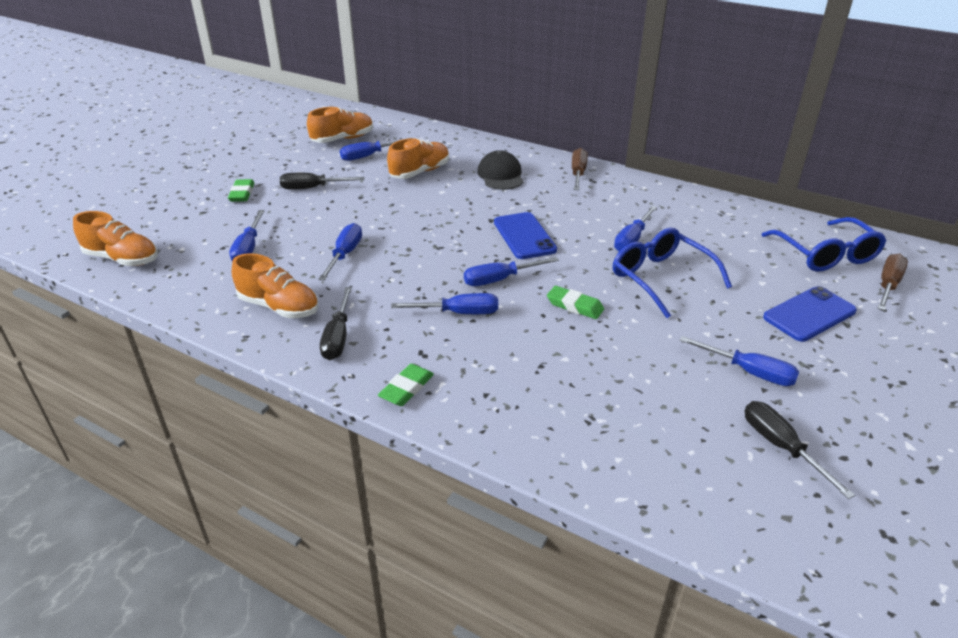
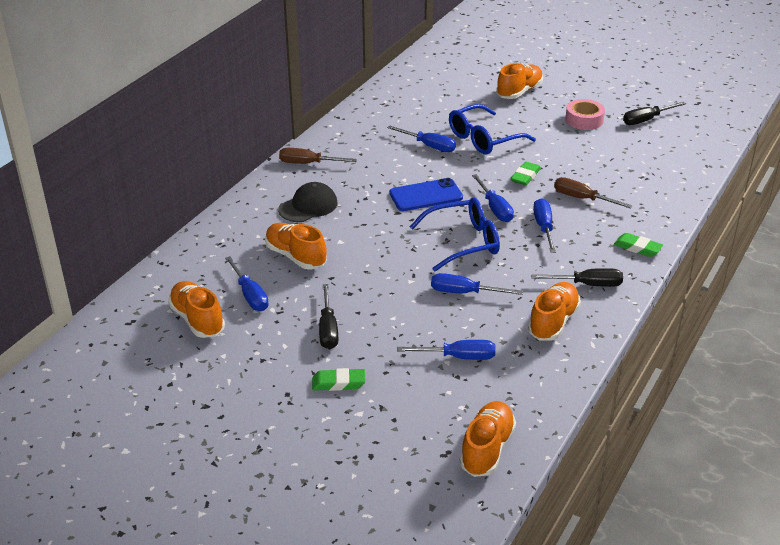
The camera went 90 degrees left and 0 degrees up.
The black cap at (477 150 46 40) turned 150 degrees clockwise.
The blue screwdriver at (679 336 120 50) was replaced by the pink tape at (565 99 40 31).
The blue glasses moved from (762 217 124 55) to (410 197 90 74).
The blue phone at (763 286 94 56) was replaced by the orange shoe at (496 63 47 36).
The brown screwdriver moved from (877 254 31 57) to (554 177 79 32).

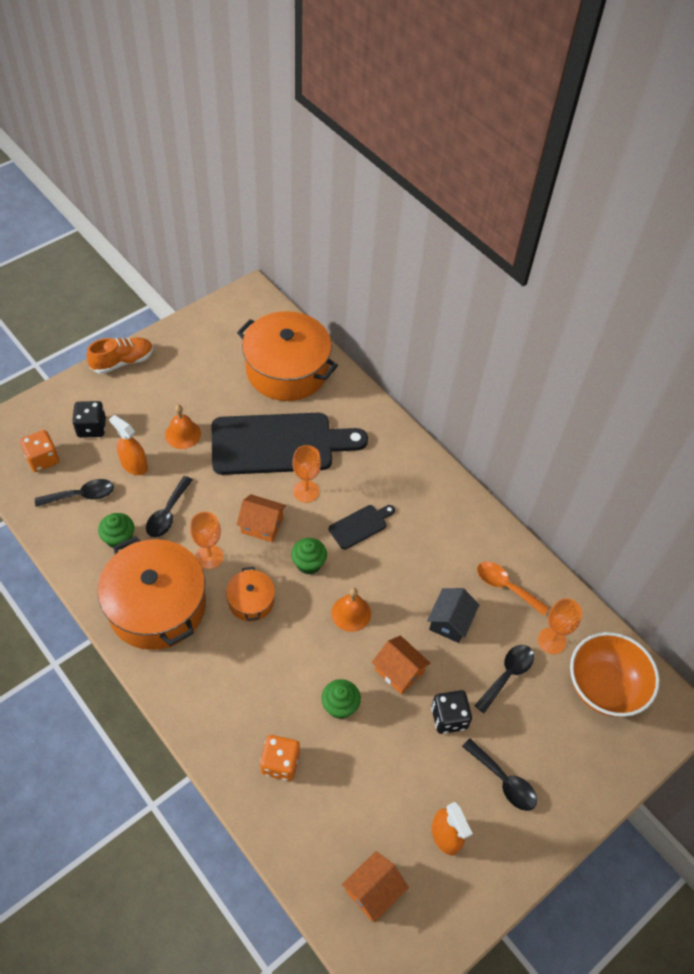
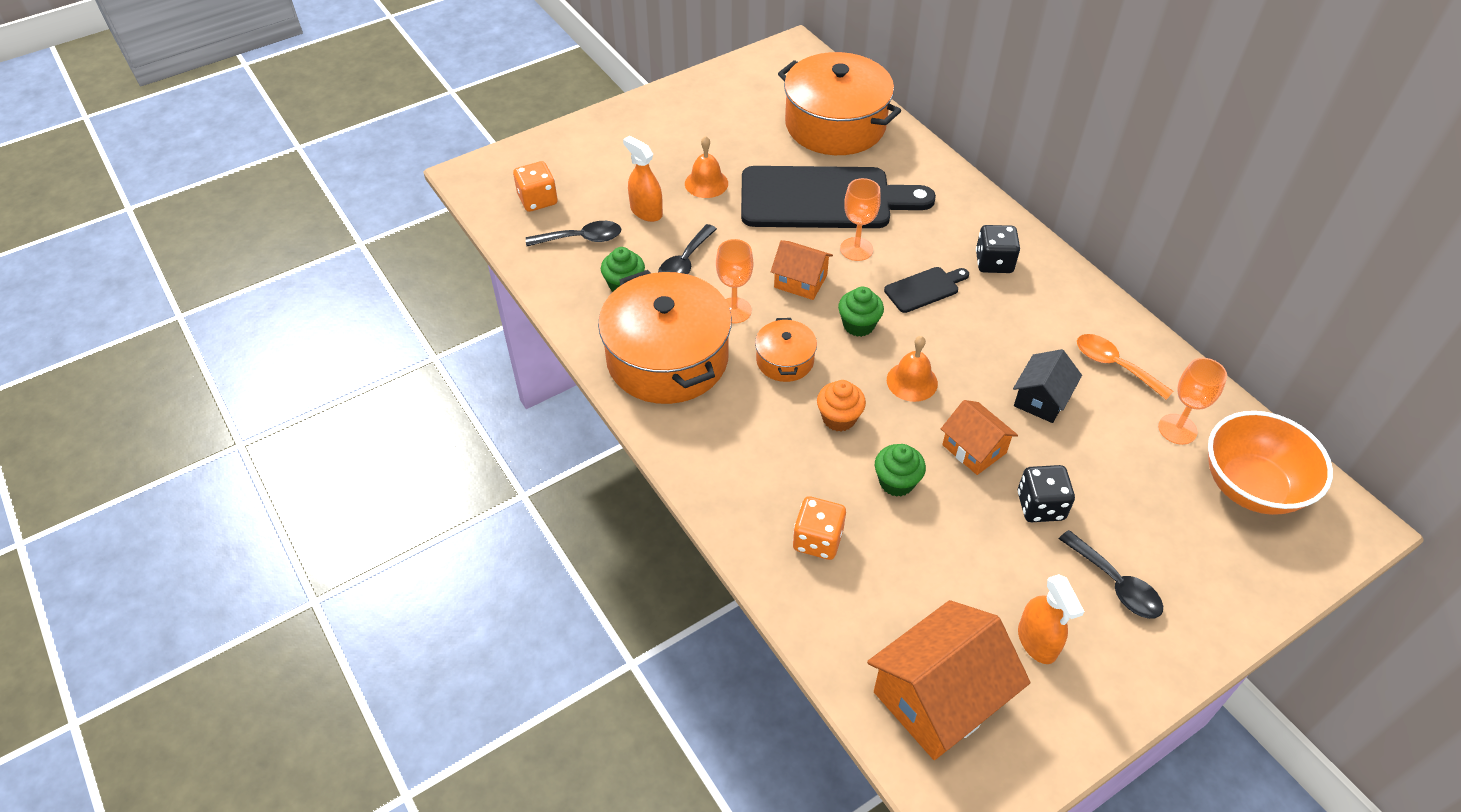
The camera went 10 degrees right and 5 degrees down.
The black dice moved from (72 401 34 37) to (976 225 44 48).
The orange shoe at (86 337 67 37) disappeared.
The orange house at (342 851 67 72) changed to 1.76 times the size.
The black spoon at (474 645 60 68) disappeared.
The orange cupcake at (817 380 49 52) appeared.

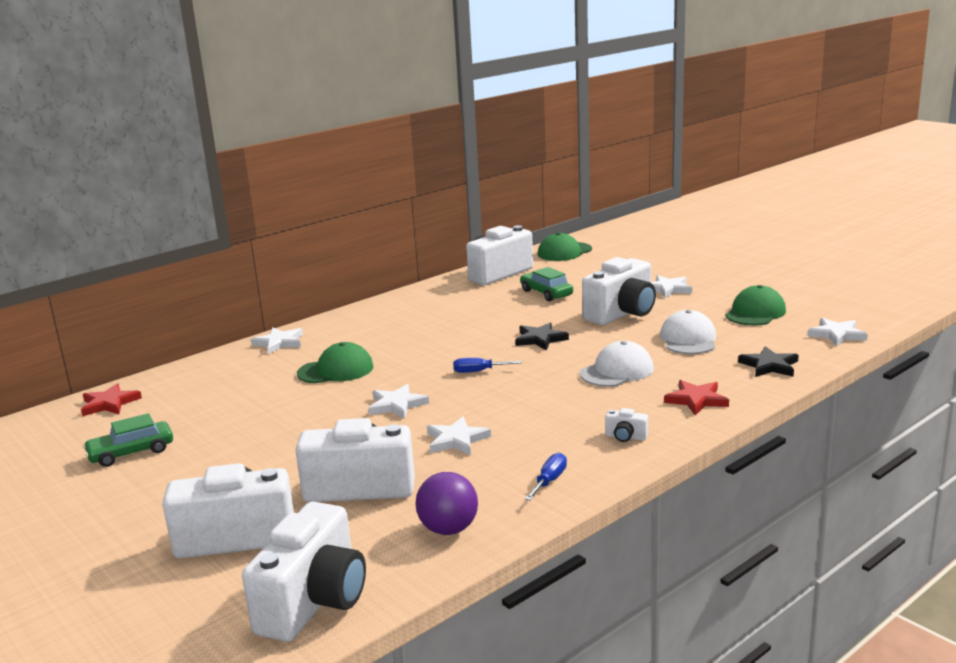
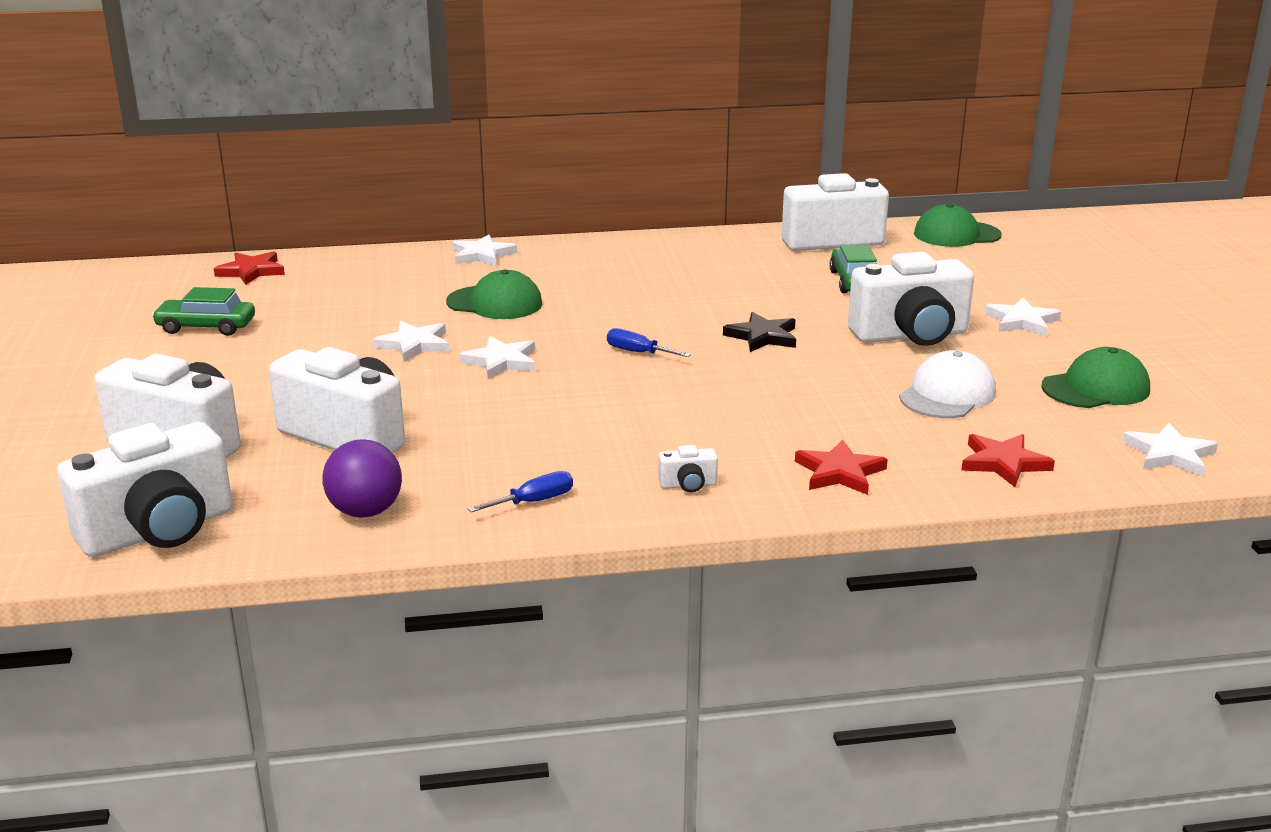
The camera went 30 degrees right and 5 degrees up.
The white star moved from (427 417 64 38) to (373 321 76 41).
The white cap at (580 341 74 46) disappeared.
The white camera at (605 408 43 34) turned 60 degrees counterclockwise.
The black star at (738 346 61 31) became the red star at (961 434 94 53).

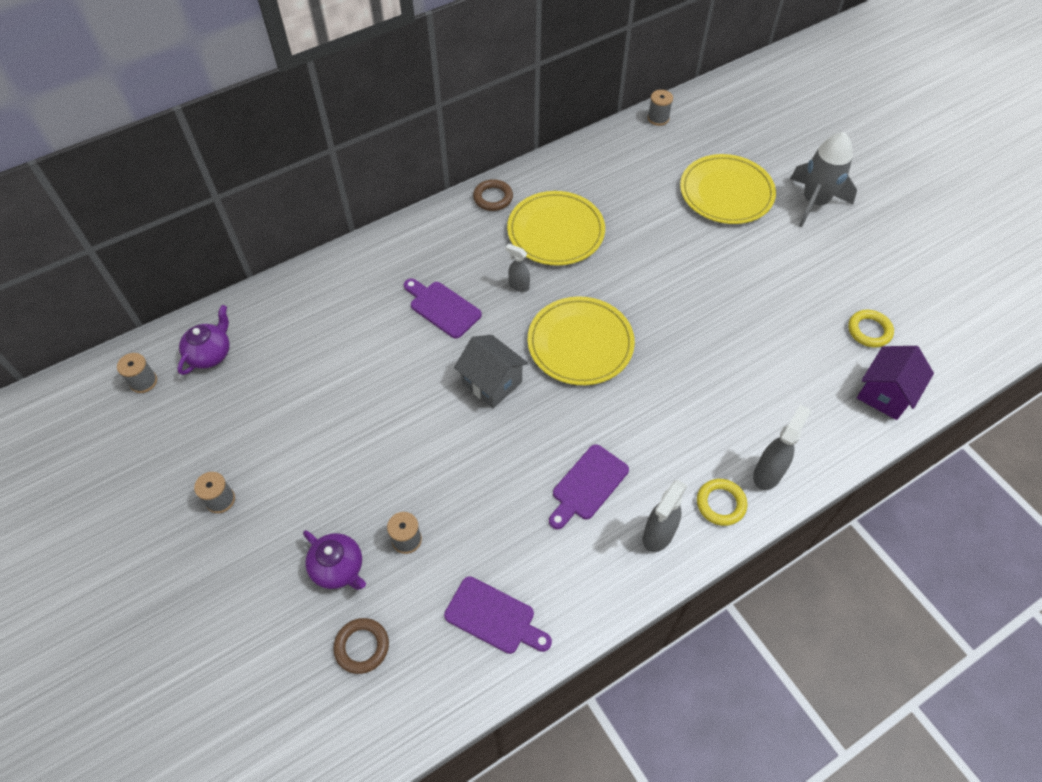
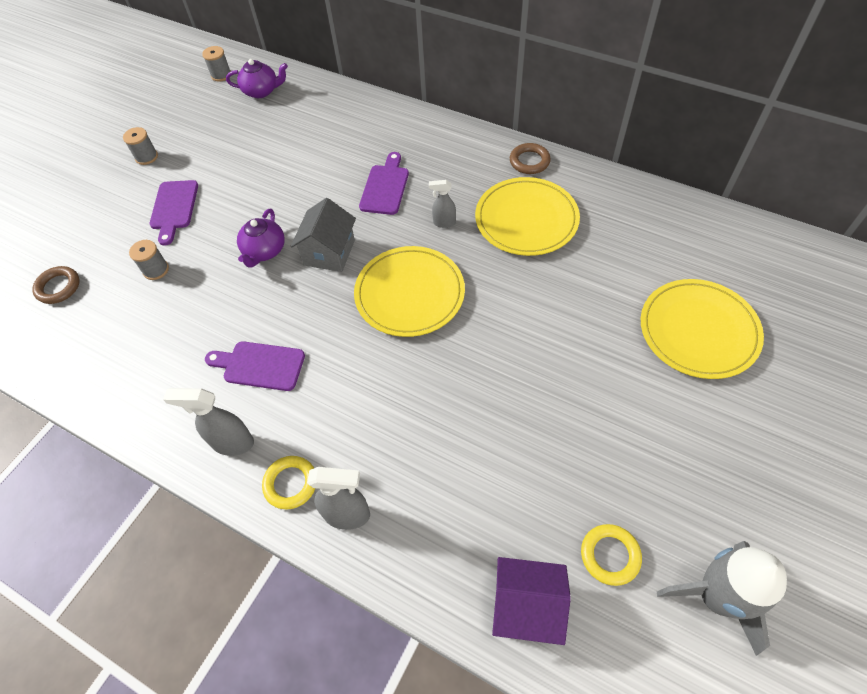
The camera went 65 degrees right and 0 degrees up.
The purple teapot moved from (303 530 63 60) to (237 209 48 59).
The purple cutting board moved from (444 576 108 78) to (149 180 49 66).
The grey spray bottle at (506 244 24 48) turned 90 degrees counterclockwise.
The grey spool at (648 90 25 36) disappeared.
The grey rocket moved from (790 132 67 96) to (657 541 130 115).

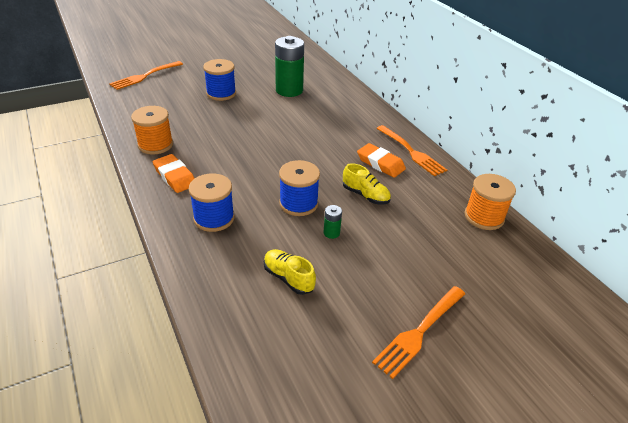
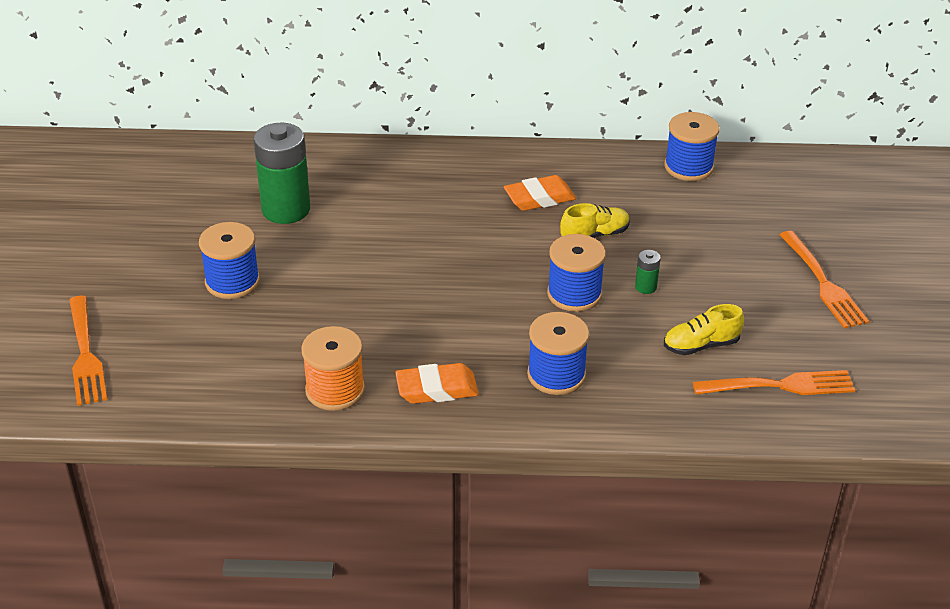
The camera went 60 degrees left and 0 degrees up.
The orange fork moved from (376 125 71 51) to (693 370 162 25).
The orange spool at (464 174 52 56) became the blue spool at (664 112 56 69).

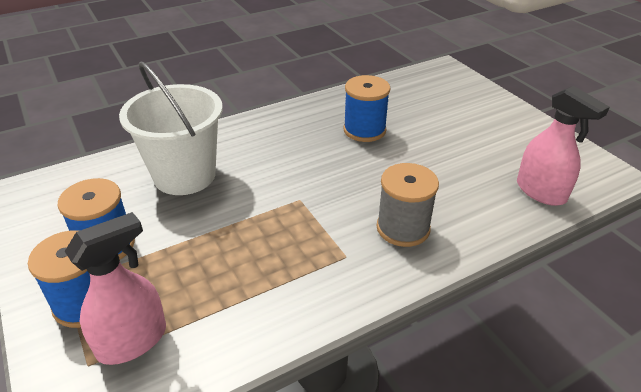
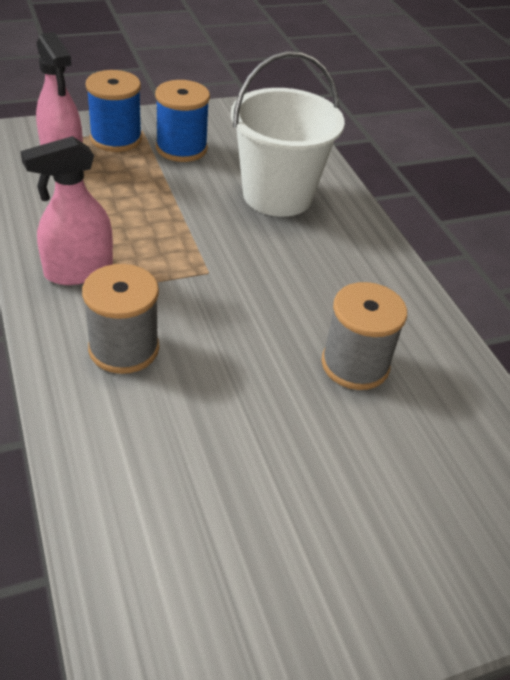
The camera went 95 degrees right and 5 degrees up.
The blue spool at (343 75 47 67) became the grey spool at (322 282 85 108).
The pink spray bottle moved from (517 86 93 120) to (20 136 93 149).

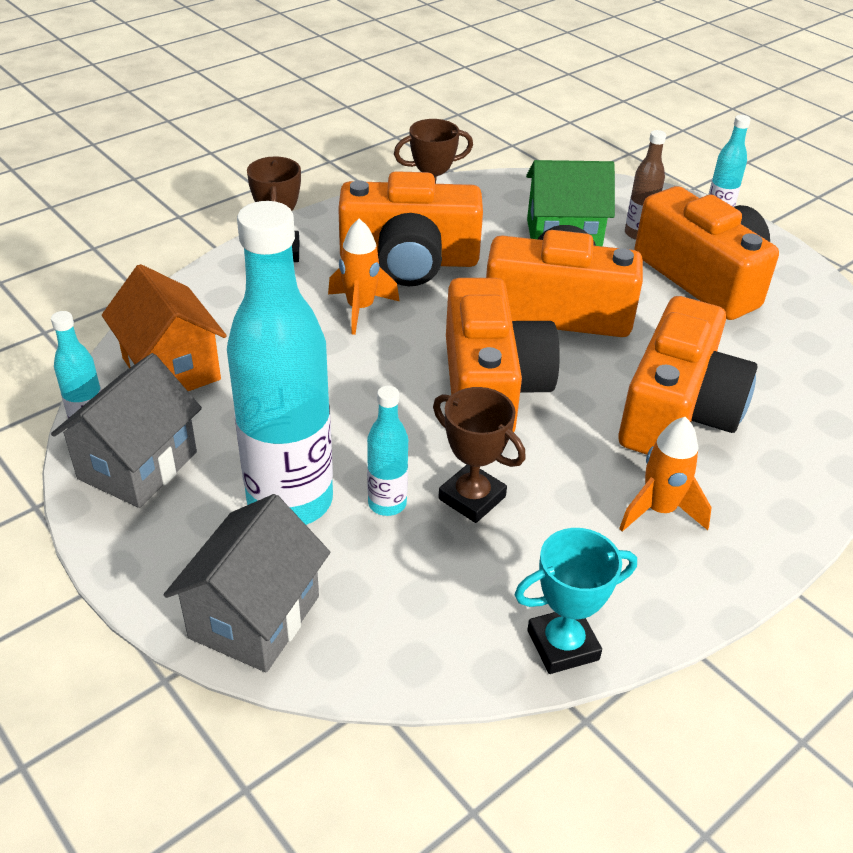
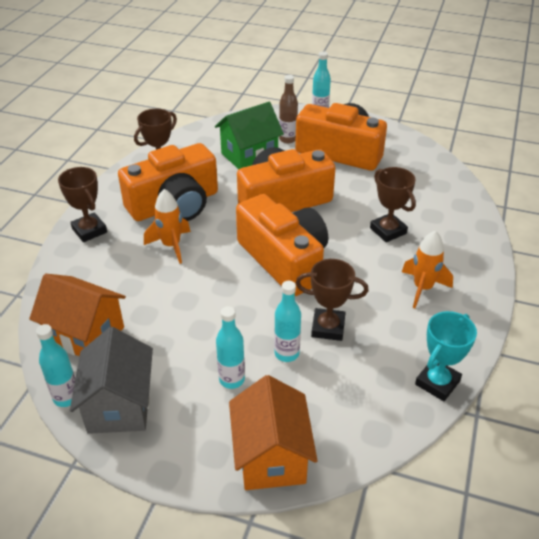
The camera went 30 degrees left and 0 degrees up.
The grey house at (163 494 167 178) became the orange house at (229 375 89 115).
The turquoise bottle at (227 201 106 324) changed to 0.45 times the size.
The orange camera at (619 296 139 159) was replaced by the brown trophy at (370 167 46 75).

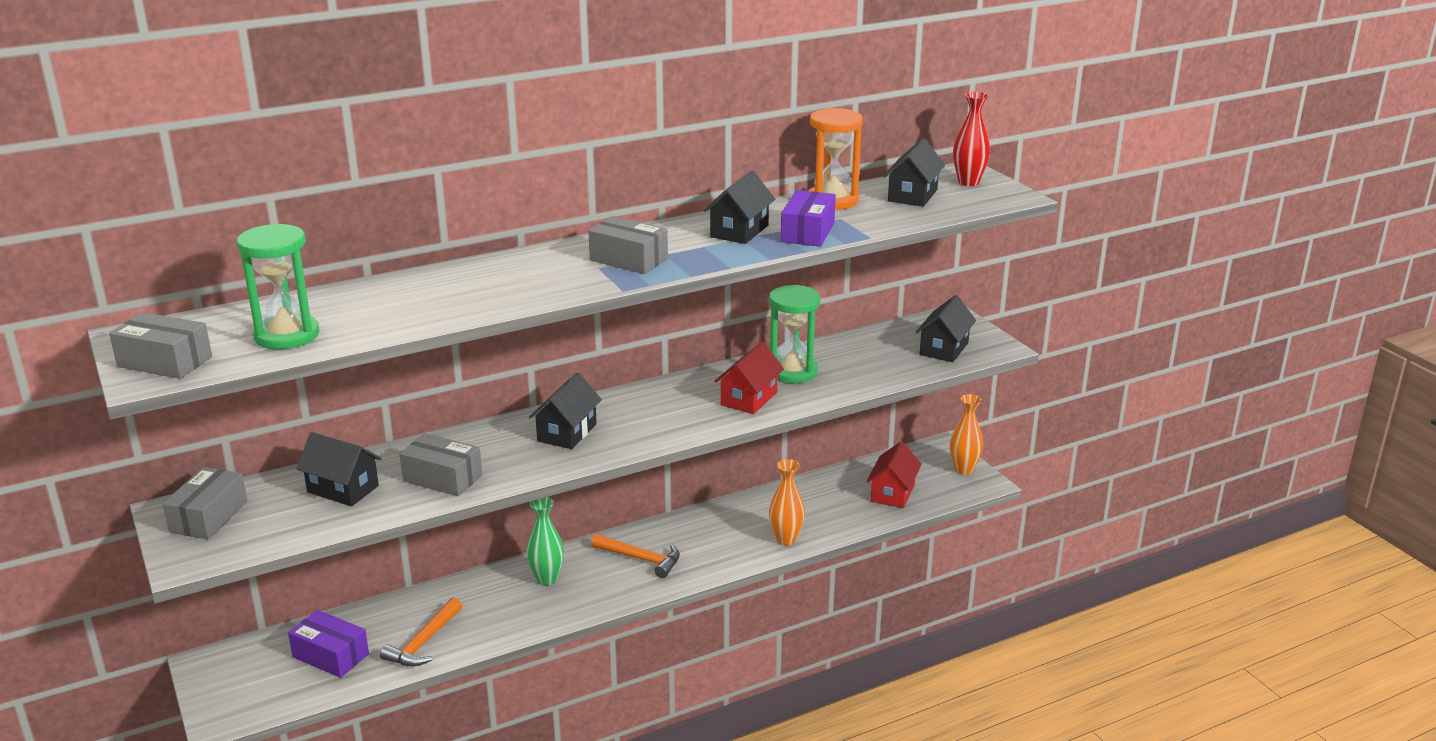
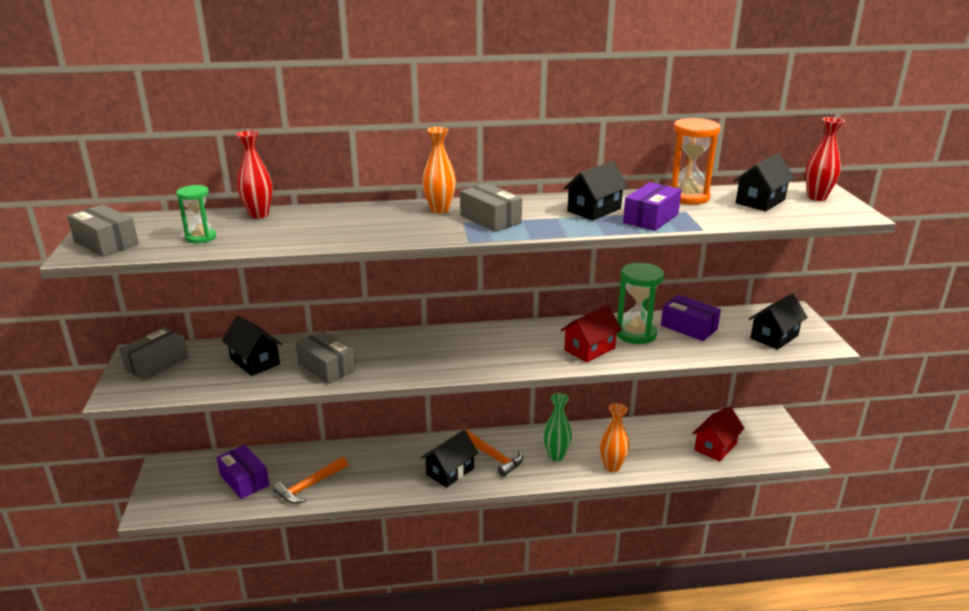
The camera went 20 degrees right and 0 degrees up.
The green hourglass at (237 224 82 125) changed to 0.61 times the size.
The green vase moved from (526 497 38 89) to (543 393 29 68).
The black house moved from (529 372 73 77) to (421 430 57 58).
The orange vase moved from (950 394 33 81) to (422 127 34 87).
The red vase at (236 131 37 87) appeared.
The purple box at (661 295 60 46) appeared.

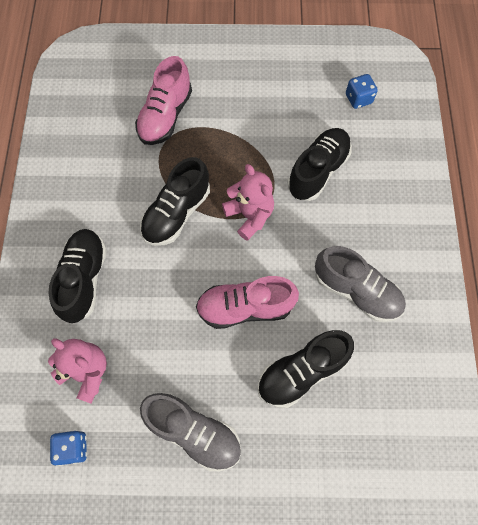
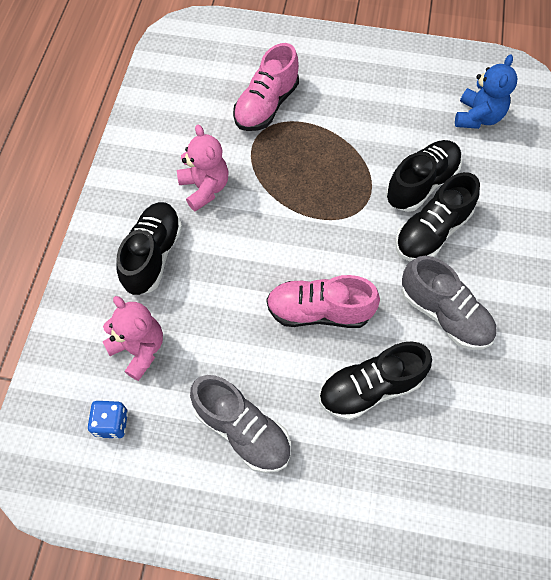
The camera went 10 degrees right and 5 degrees down.
The black shoe moved from (140 157 70 89) to (395 172 85 89).
The pink teddy bear moved from (222 164 52 77) to (177 125 52 86).
The blue dice at (346 74 32 35) was replaced by the blue teddy bear at (455 54 62 75).

